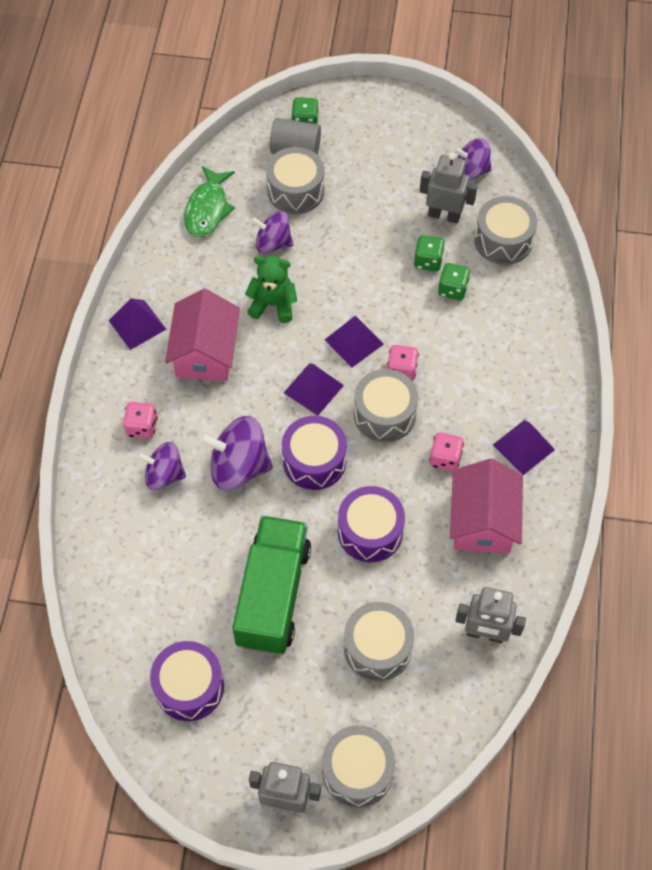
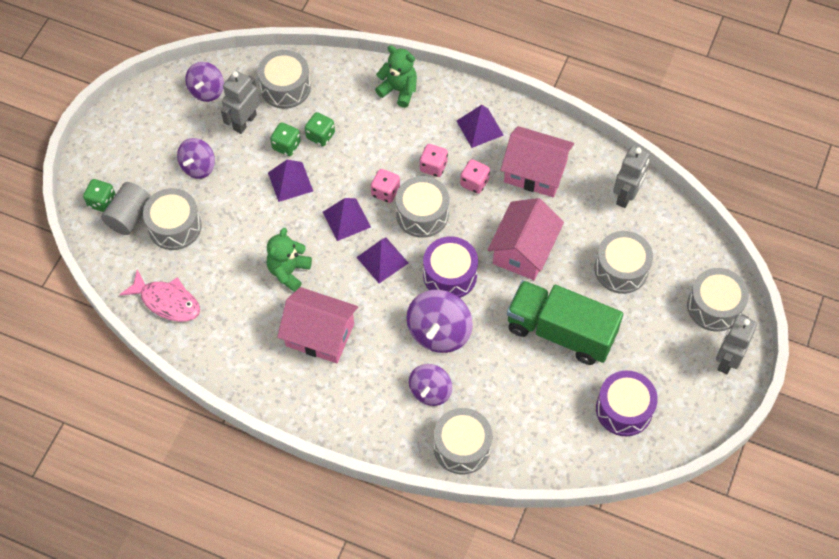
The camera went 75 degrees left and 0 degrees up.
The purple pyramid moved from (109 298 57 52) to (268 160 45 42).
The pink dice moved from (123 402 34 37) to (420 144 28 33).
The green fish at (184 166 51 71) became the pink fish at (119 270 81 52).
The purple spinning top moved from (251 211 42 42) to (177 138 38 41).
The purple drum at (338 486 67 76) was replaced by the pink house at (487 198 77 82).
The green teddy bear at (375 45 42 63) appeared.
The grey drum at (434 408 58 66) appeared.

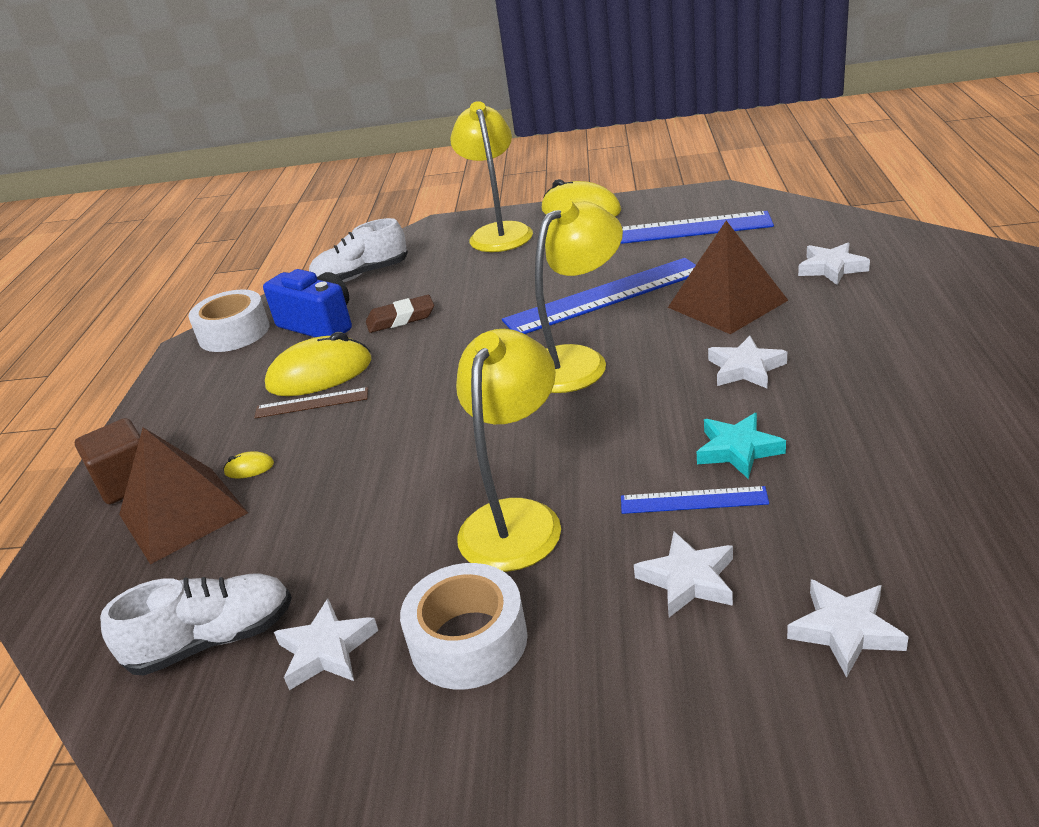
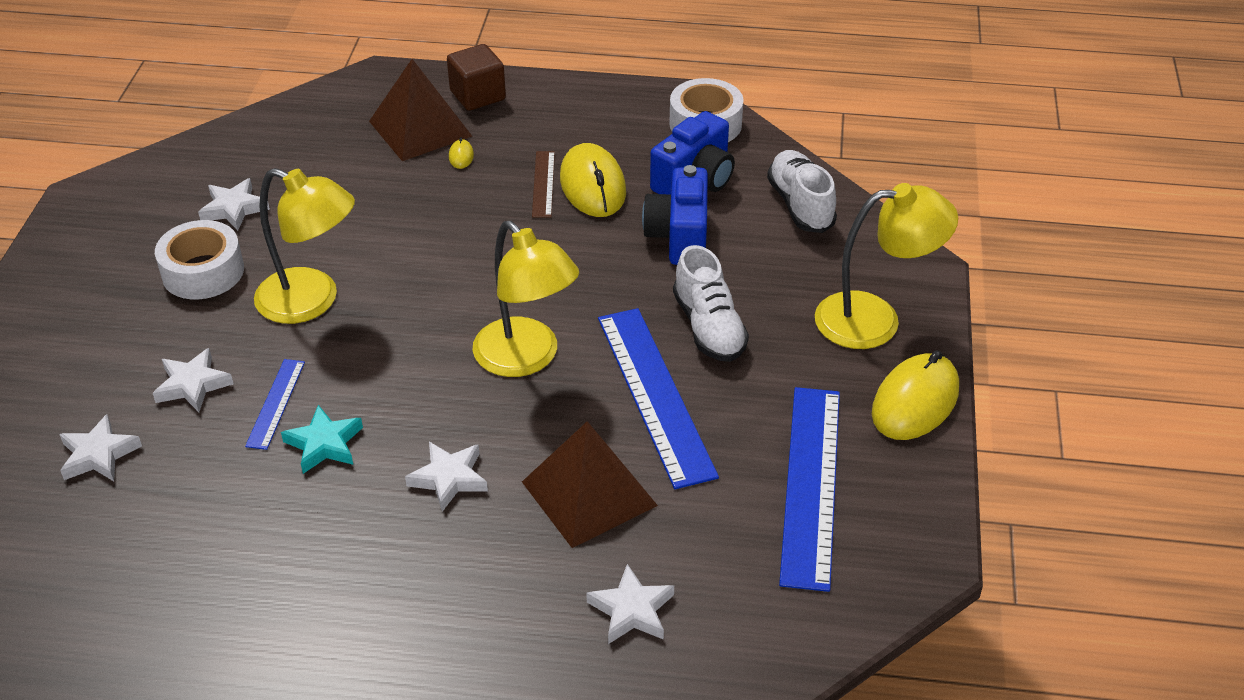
The camera went 90 degrees right and 10 degrees up.
The white shoe moved from (100 574 192 101) to (673 245 76 117).
The brown eraser at (366 295 68 38) was replaced by the blue camera at (642 165 66 100).

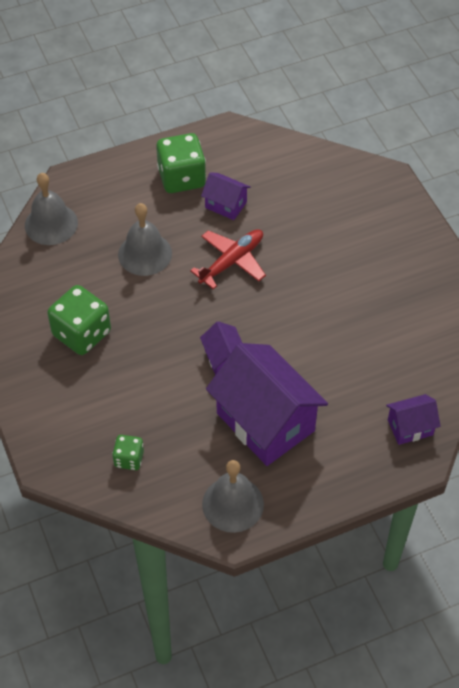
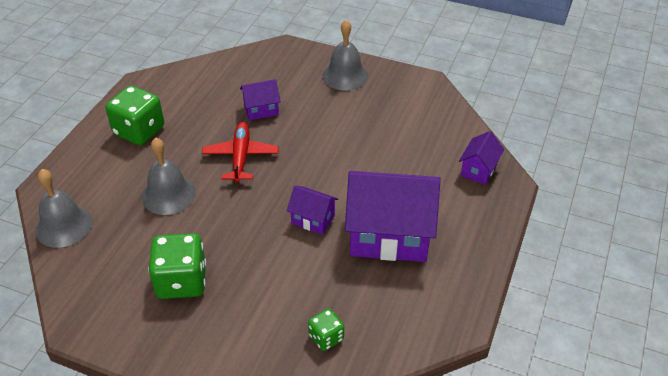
The camera went 45 degrees left and 10 degrees down.
The purple house moved from (201 172 50 48) to (240 79 41 42).
The grey bell moved from (202 460 62 73) to (323 20 45 70).

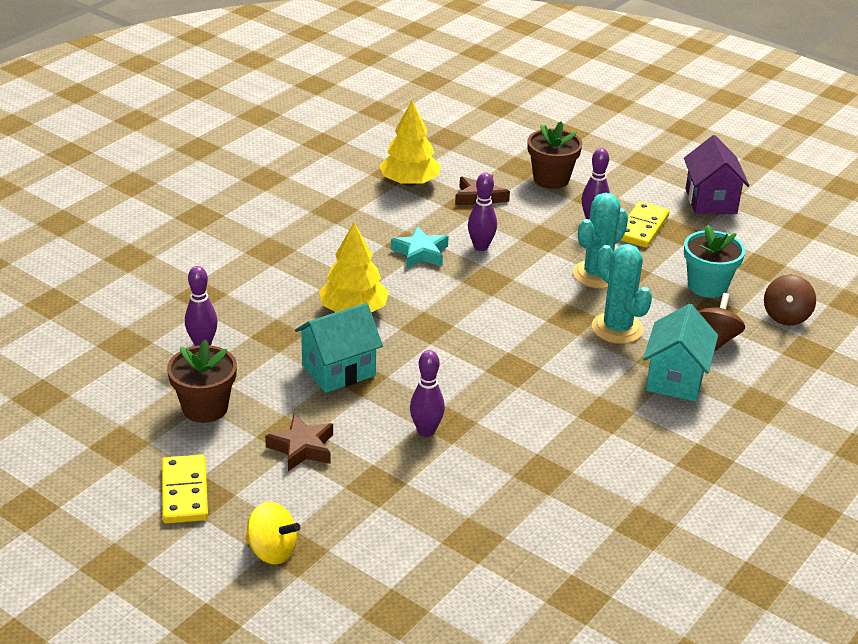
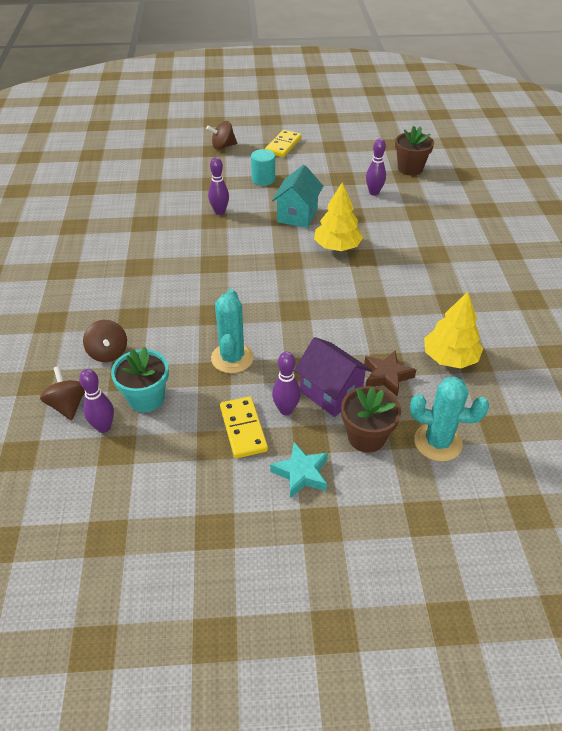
The camera went 140 degrees right and 10 degrees up.
The yellow domino at (162 455 46 68) turned 75 degrees clockwise.
The brown flower pot moved from (167 340 70 83) to (395 126 39 50).
The yellow spinning top at (245 502 55 63) became the brown spinning top at (206 121 31 29).
The brown star at (265 414 68 57) was replaced by the turquoise cylinder at (251 149 24 37).
The turquoise star moved from (391 226 58 43) to (270 442 58 57).
The purple bowling pin moved from (468 173 29 78) to (79 369 35 64).
The turquoise cactus moved from (592 244 60 100) to (410 377 79 84).
The turquoise house at (643 304 75 97) disappeared.
The purple house moved from (684 135 66 79) to (294 337 78 80).

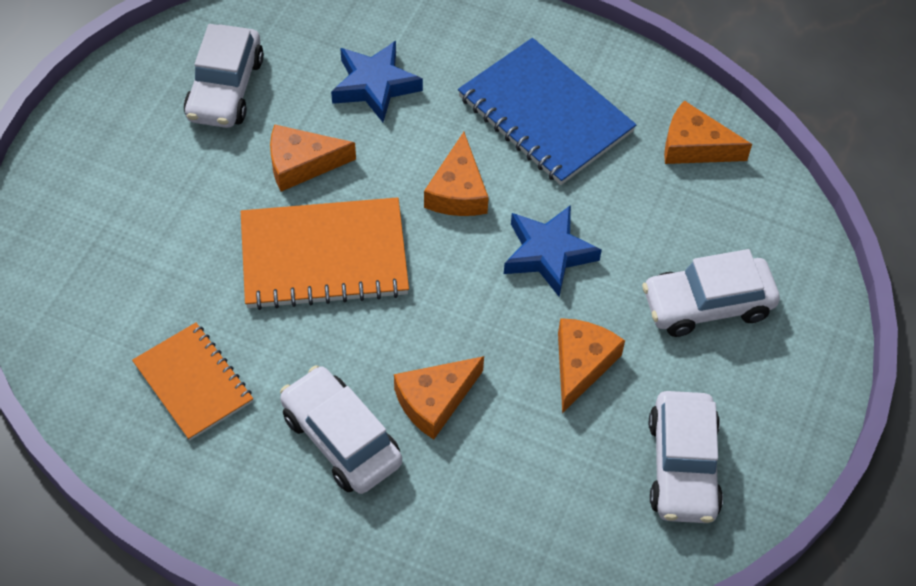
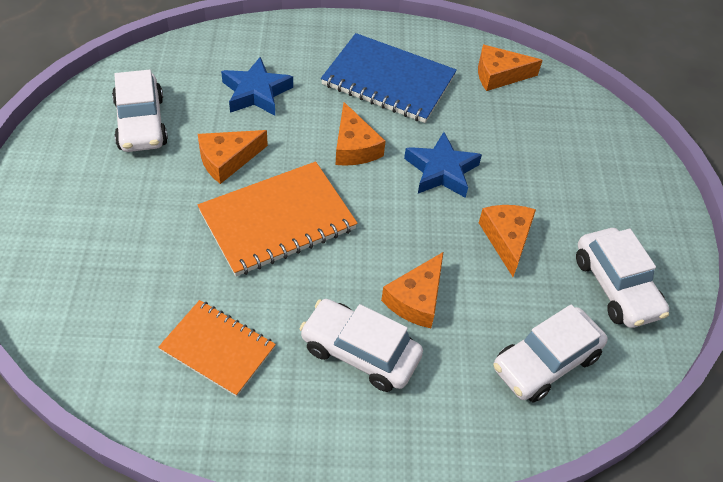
The camera went 25 degrees left and 5 degrees down.
The white car moved from (642 249 138 88) to (493 305 115 98).

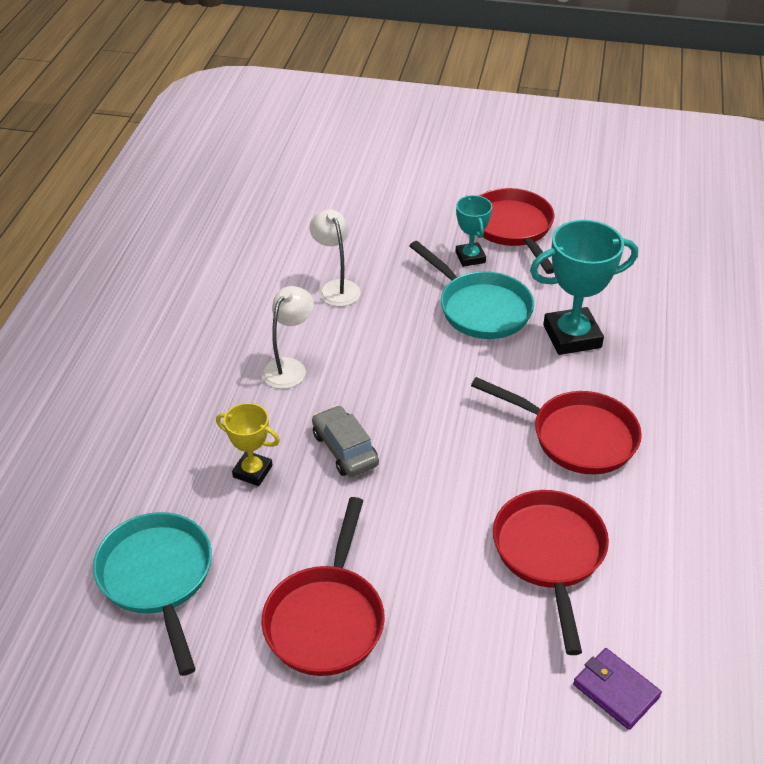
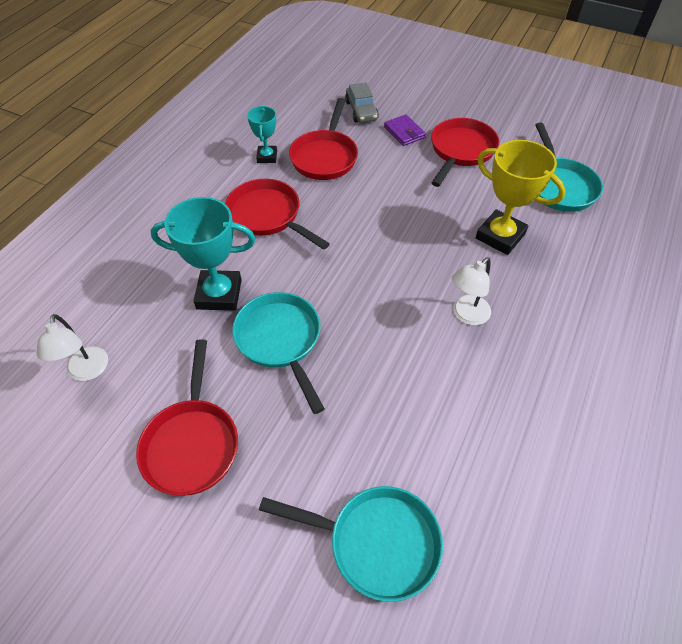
The camera went 165 degrees left and 10 degrees up.
The yellow trophy at (216 403 64 83) changed to 1.75 times the size.
The white lamp moved from (309 209 52 98) to (37 314 71 67).
The grey car moved from (312 405 67 72) to (345 82 34 41).
The turquoise trophy moved from (456 195 36 72) to (247 106 30 57).
The purple wallet moved from (573 648 89 82) to (384 114 42 32).
The turquoise pan at (259 486 184 116) appeared.

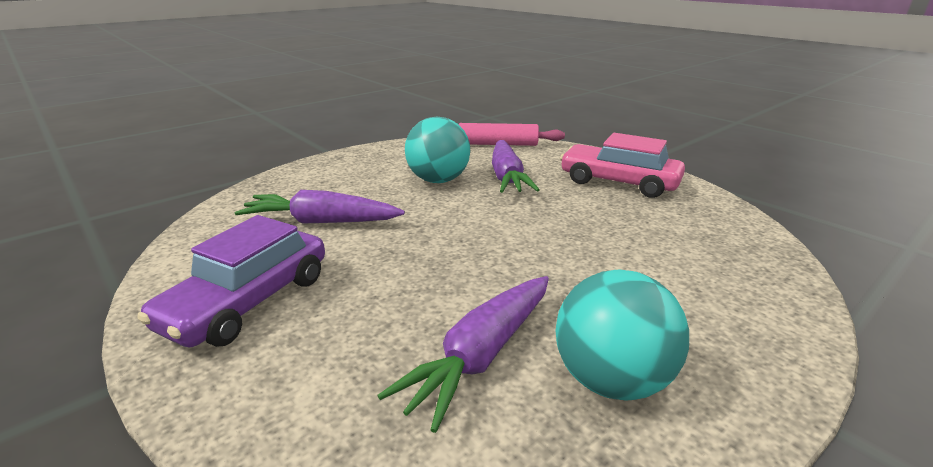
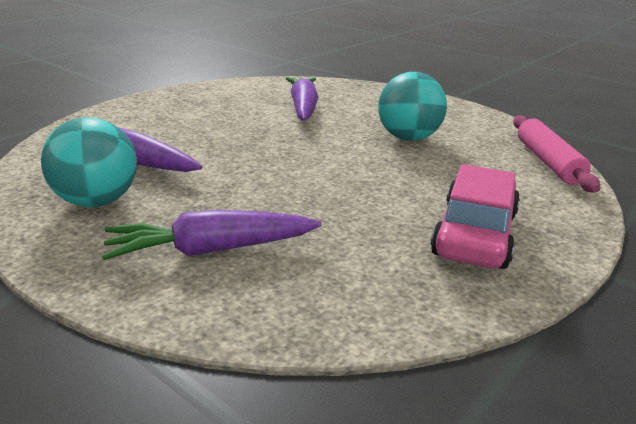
The camera went 80 degrees right and 0 degrees up.
The purple car at (137 215 188 132) disappeared.
The purple carrot moved from (492 140 48 53) to (102 210 220 50).

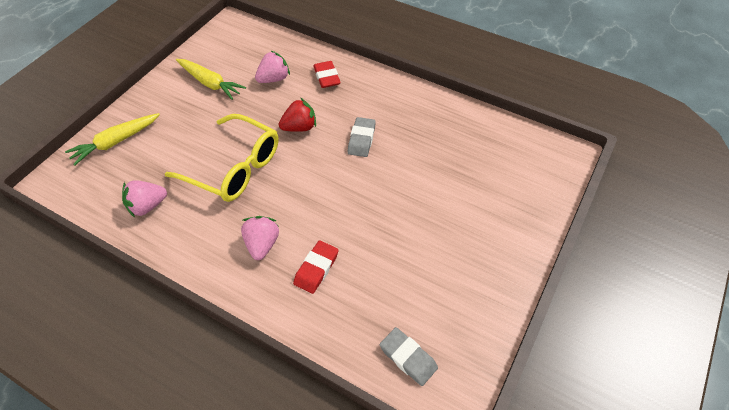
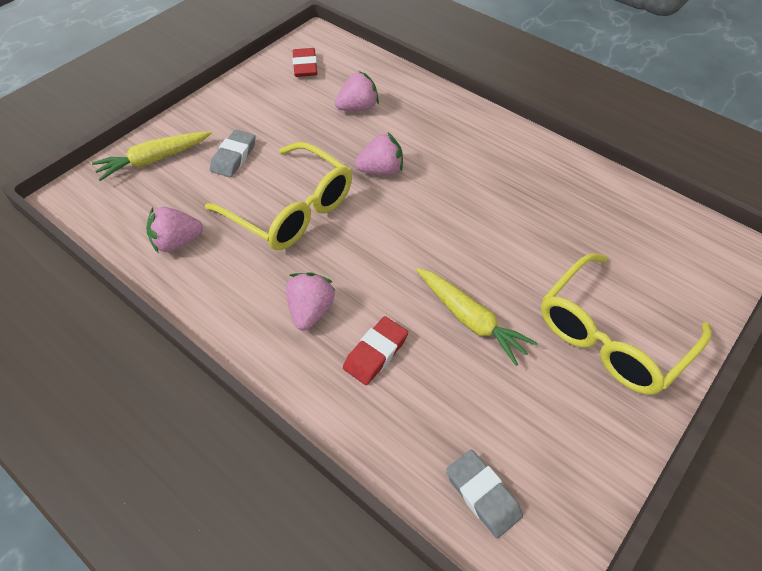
The camera went 10 degrees right and 0 degrees up.
The yellow carrot moved from (176 59 70 41) to (416 268 122 98).
The red strawberry at (279 98 37 34) became the pink strawberry at (355 133 48 42).
The red eraser moved from (313 61 28 27) to (293 48 24 29).
The grey eraser moved from (348 117 28 40) to (210 130 46 47).
The yellow glasses at (541 254 170 141) appeared.

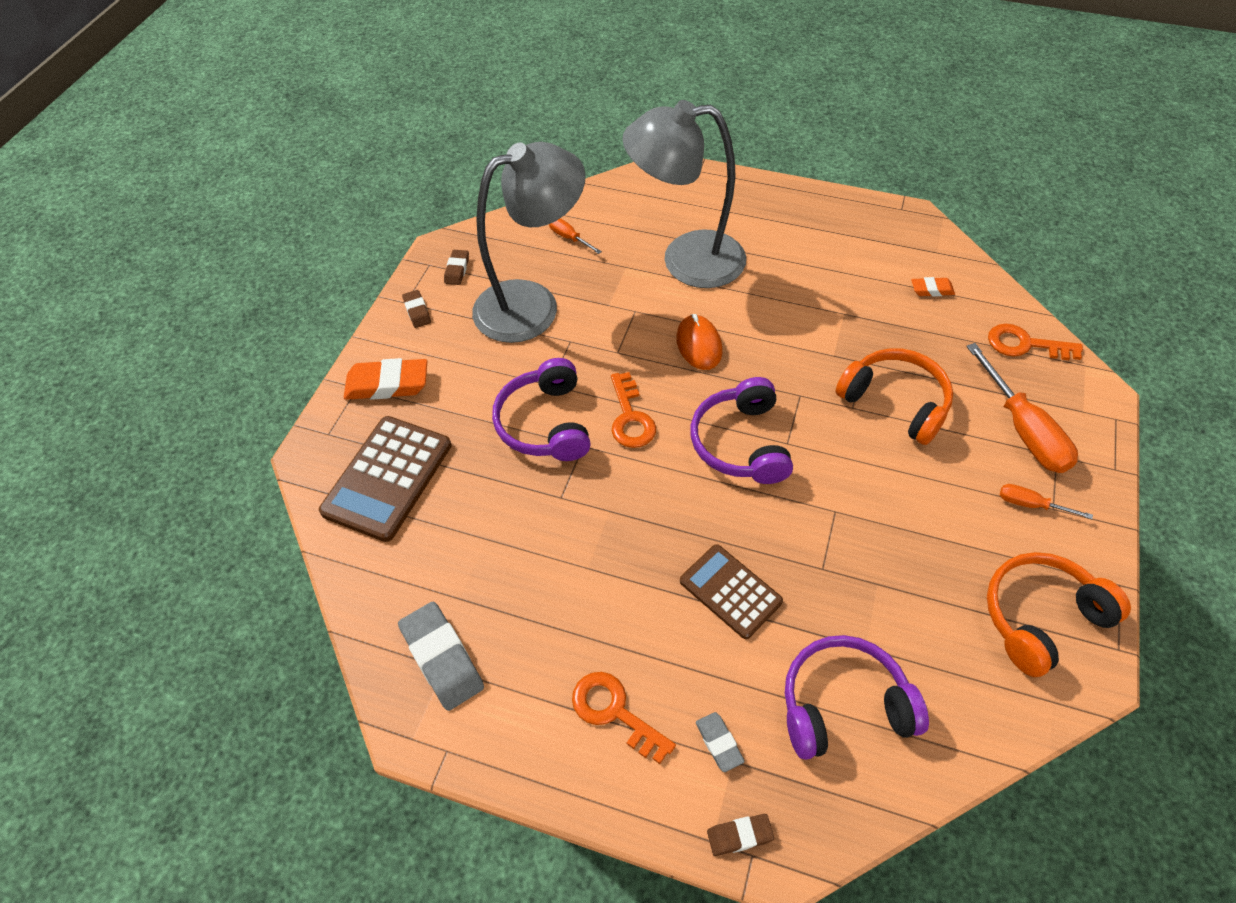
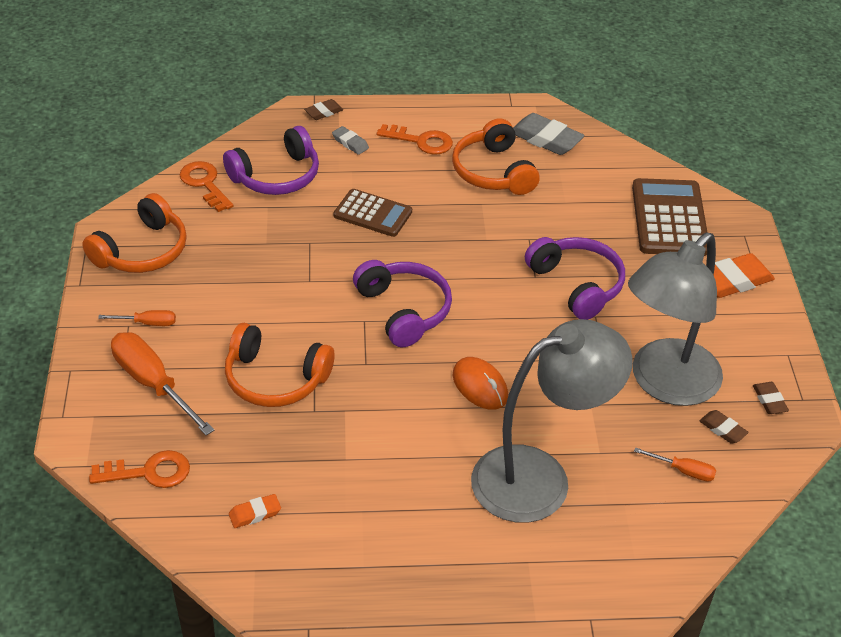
The camera went 155 degrees right and 10 degrees down.
The brown eraser moved from (402 290 29 38) to (699 410 50 34).
The orange key moved from (611 372 45 76) to (180 161 54 51).
The orange headphones at (452 118 88 77) appeared.

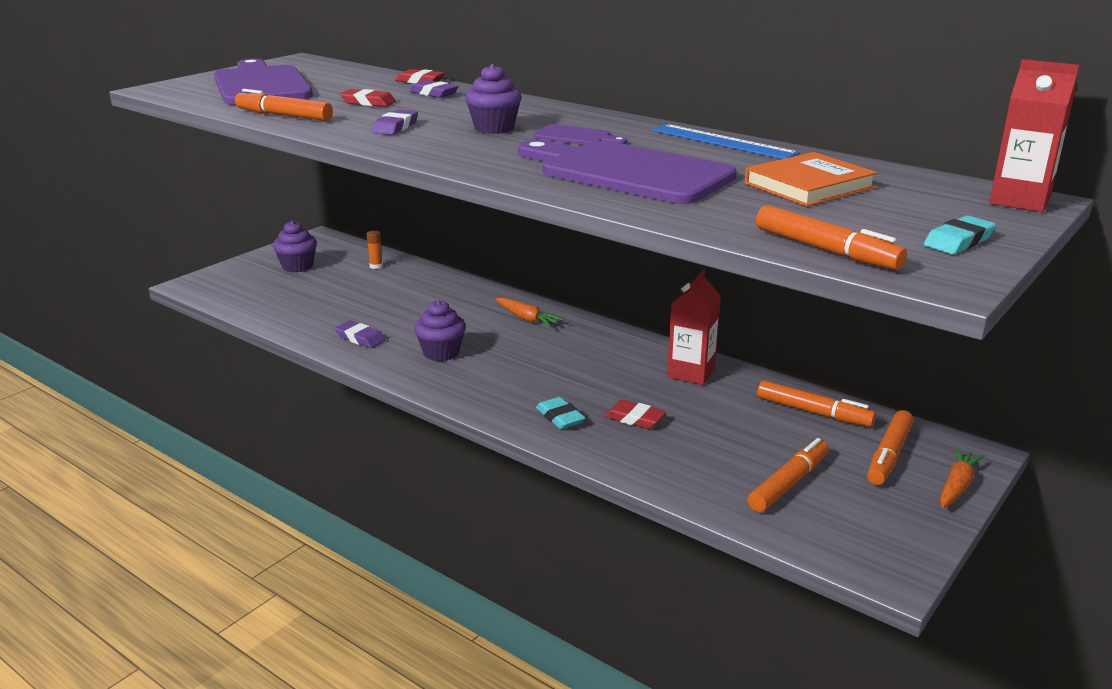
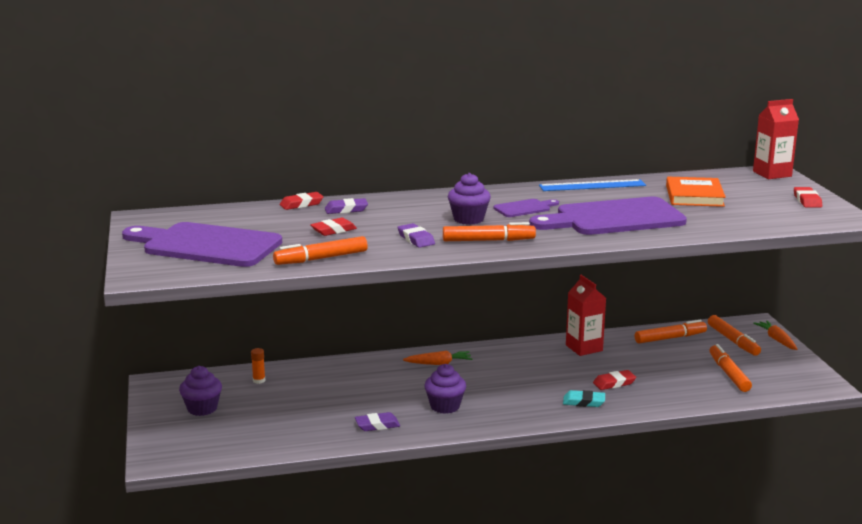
The camera went 50 degrees left and 5 degrees down.
The orange marker moved from (756 205 151 65) to (443 222 93 19).
The turquoise eraser at (924 215 72 39) became the red eraser at (794 187 28 21).

